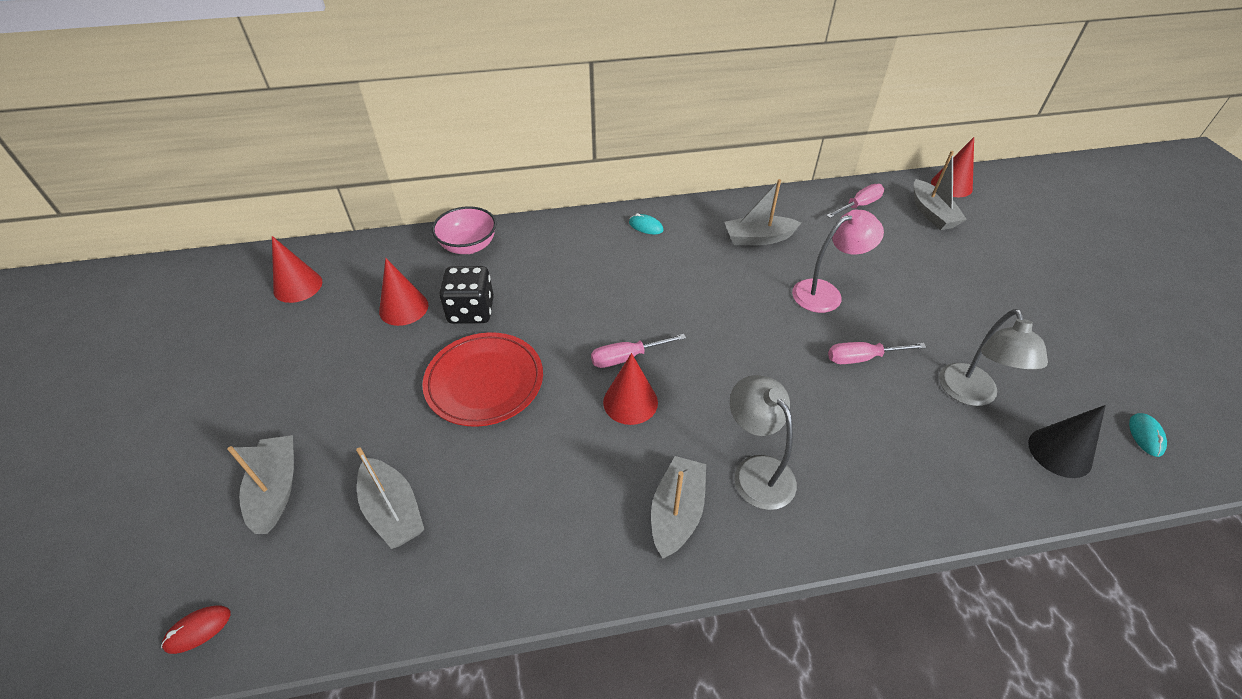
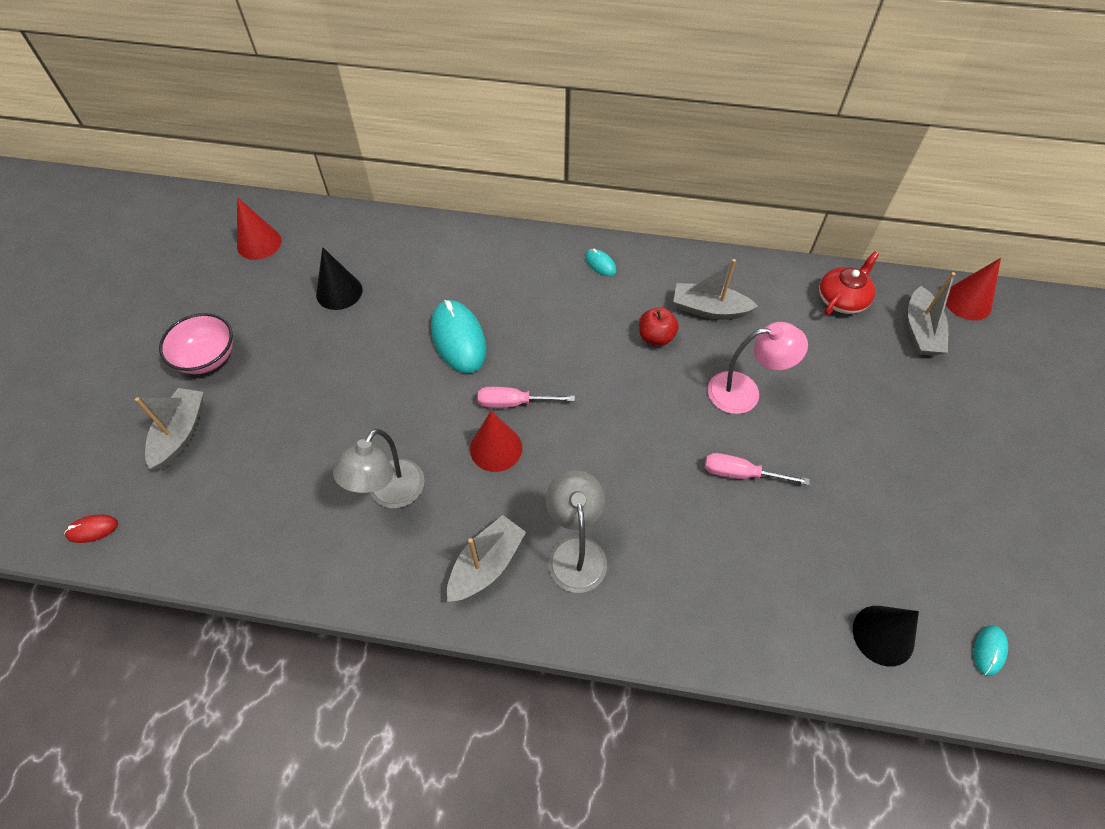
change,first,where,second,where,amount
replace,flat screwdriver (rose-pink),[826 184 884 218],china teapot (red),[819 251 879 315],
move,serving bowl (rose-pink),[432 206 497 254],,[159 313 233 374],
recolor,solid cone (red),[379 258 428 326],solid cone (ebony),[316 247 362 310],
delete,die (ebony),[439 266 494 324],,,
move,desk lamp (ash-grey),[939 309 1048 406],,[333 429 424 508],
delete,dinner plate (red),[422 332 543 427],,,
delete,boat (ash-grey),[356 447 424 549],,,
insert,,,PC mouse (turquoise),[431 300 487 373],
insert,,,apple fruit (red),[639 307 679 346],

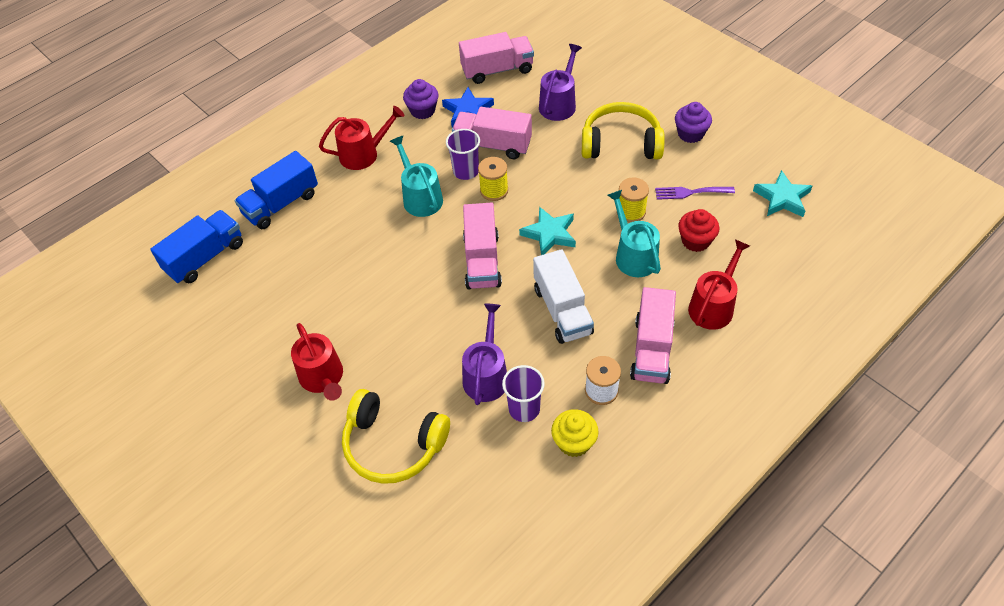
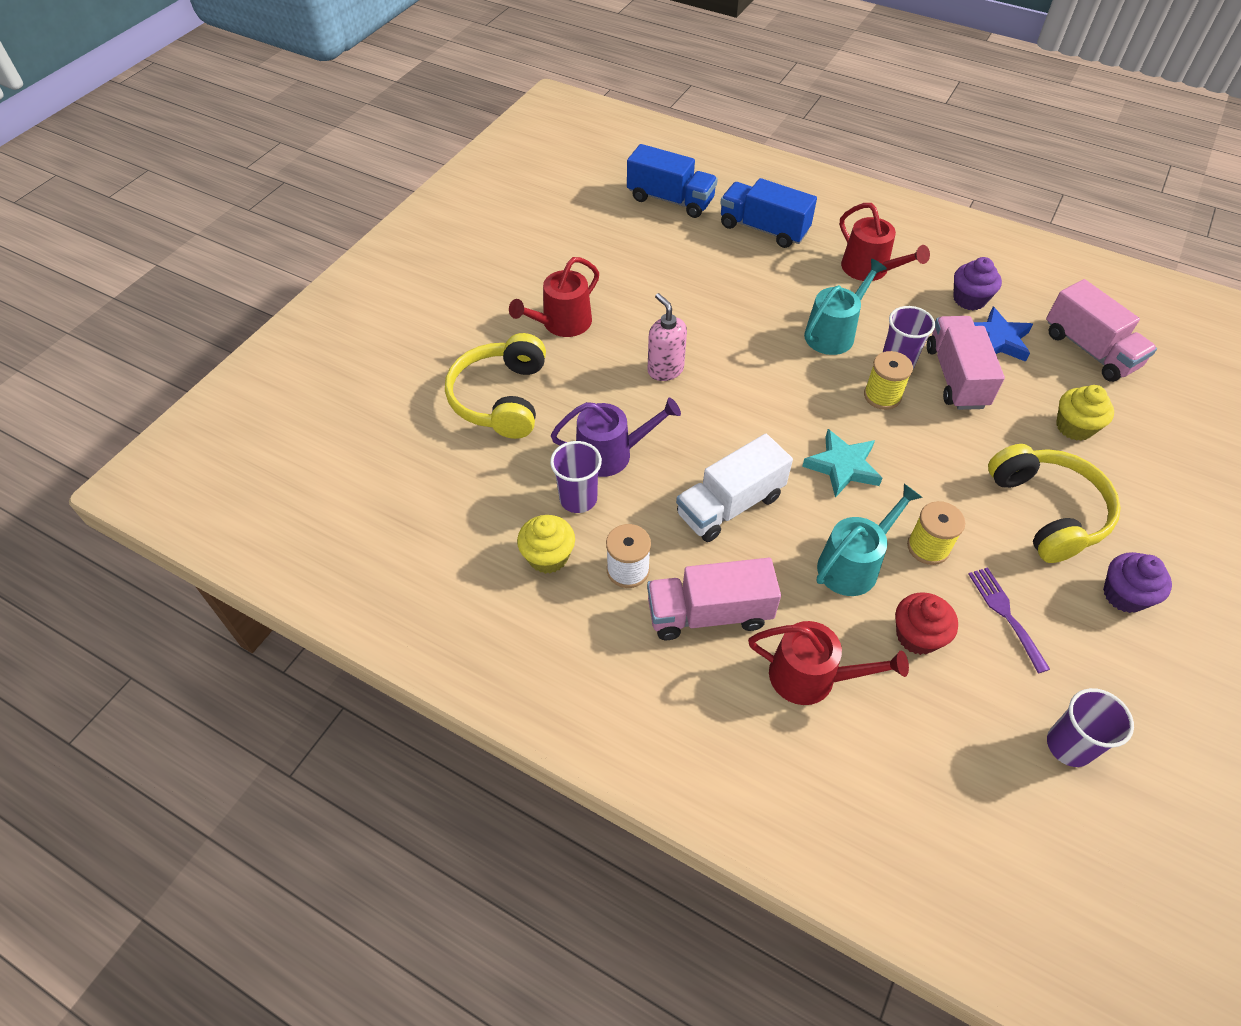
change,first,where,second,where,amount
replace,sprinkling can (purple),[539 44 582 121],cupcake (bright yellow),[1056 385 1114 441],
replace,five-pointed star (turquoise),[753 170 812 217],beaker (purple),[1047 688 1134 767],
delete,toy truck (rose-pink),[463 203 502 289],,,
insert,,,soap dispenser (rose-pink),[647 293 687 381],

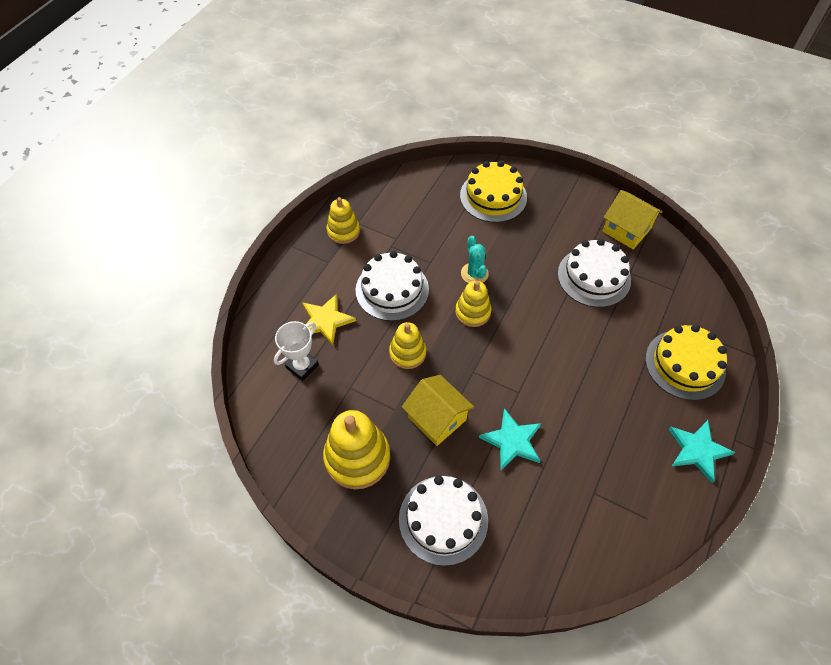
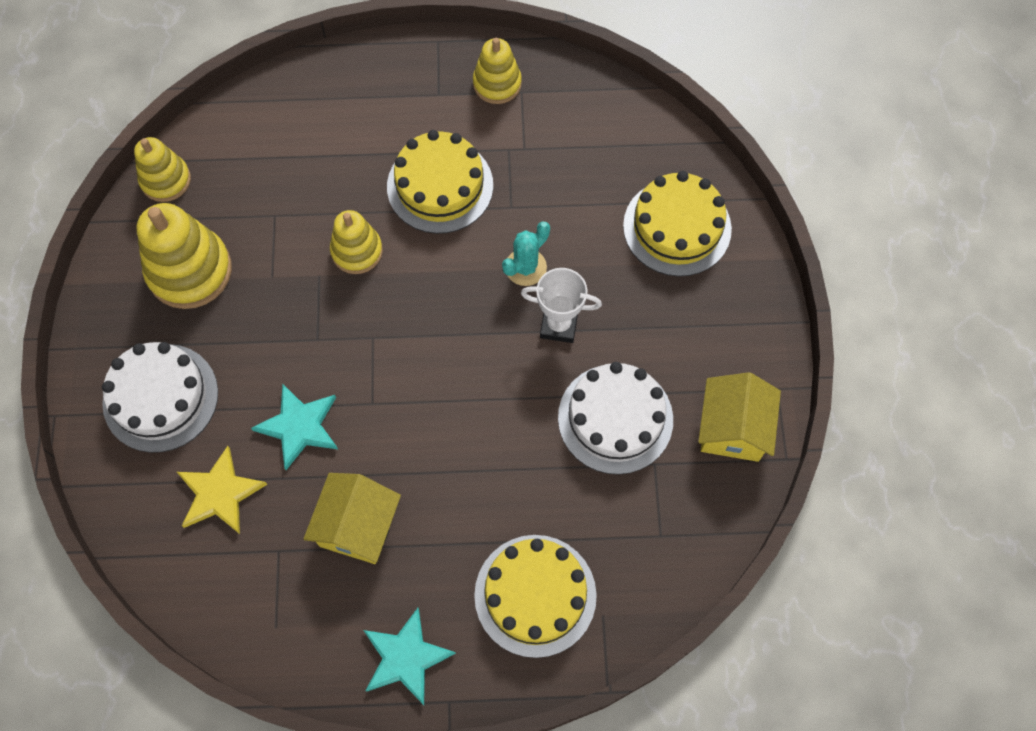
change,first,where,second,where,amount
recolor,cake (snow-white),[356 251 429 321],cake (bright yellow),[387 130 493 234],
move,stacking toy (bright yellow),[455 281 491 327],,[134 137 191 202],
move,five-pointed star (bright yellow),[302 294 356 345],,[177 446 267 534],
move,trophy (snow-white),[274 321 319 381],,[521 268 602 343],
move,house (bright yellow),[402 375 474 446],,[304 473 401 564],

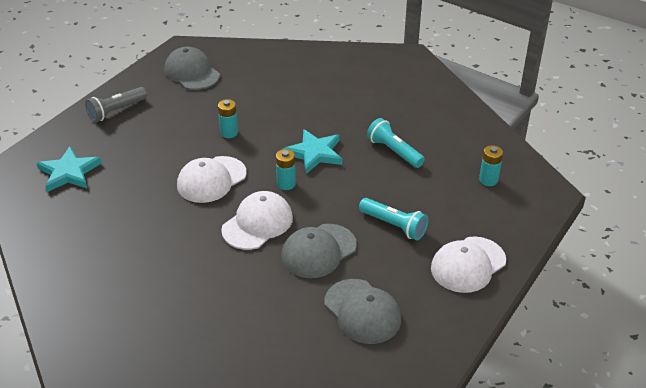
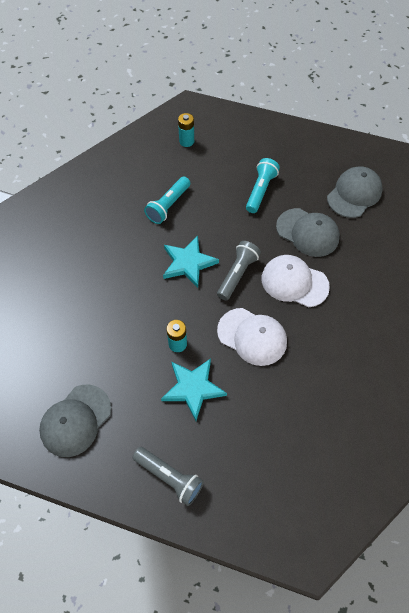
change,first,where,second,where,amount
move,five-pointed star (turquoise),[37 146 102 192],,[161 359 227 421],
replace,power cell (turquoise),[276 149 296 190],pocket torch (ash-grey),[217 241 261 300],
delete,peaked cap (snow-white),[431 237 506 293],,,

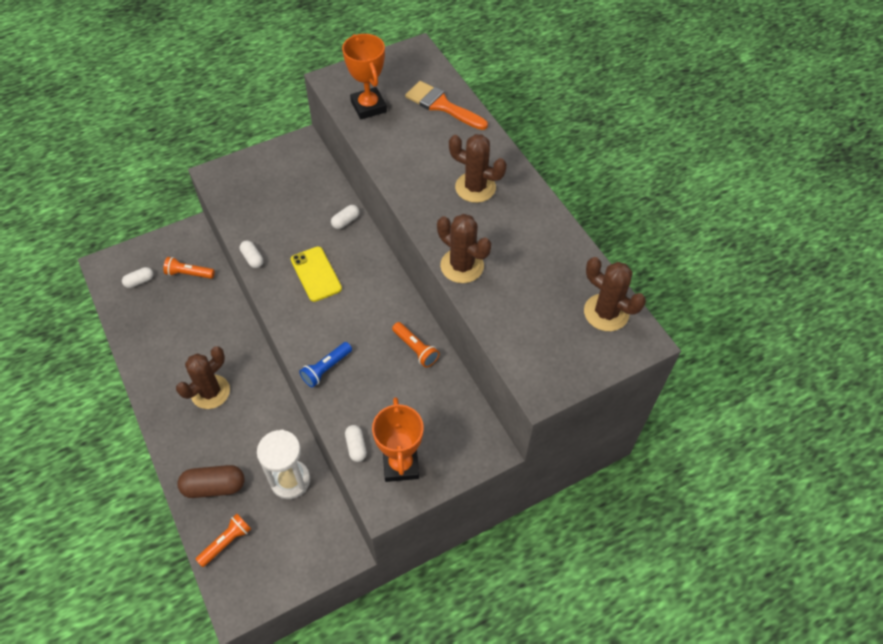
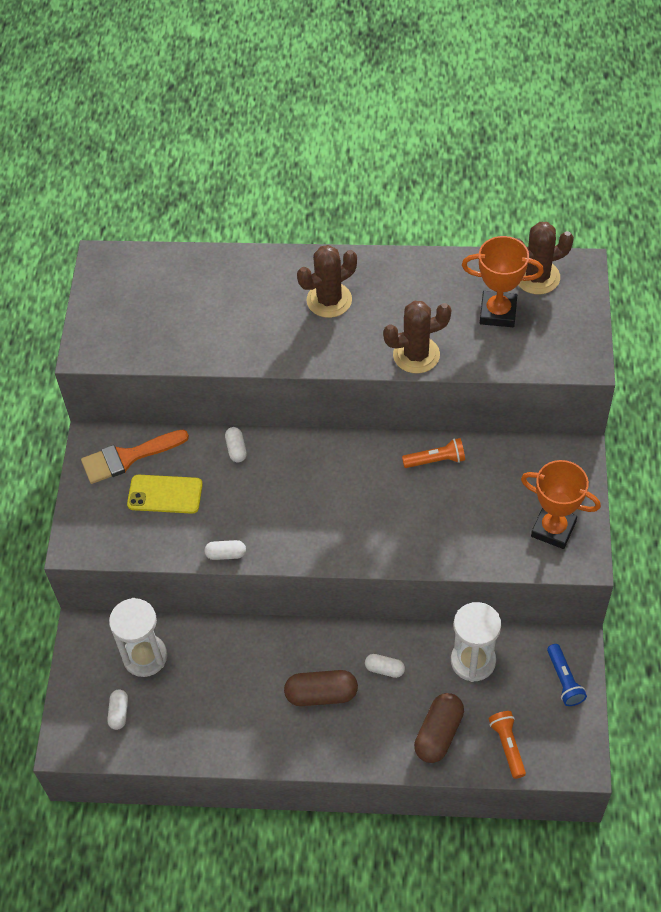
change,first,where,second,where,amount
move,trophy (orange),[342 34 387 119],,[462 236 544 327],
move,brush (orange),[405 81 488 130],,[81 430 189 484],
move,mobile phone (bright yellow),[291 246 342 302],,[127 475 203 514],
replace,pocket torch (orange),[163 257 215 279],sandglass (snow-white),[109 598 167 677],
move,pocket torch (blue),[299 342 352 387],,[547 644 587 706],
replace,prickly plant (dark brown),[176 346 230 409],pill (dark brown),[284 670 358 706],
move,pill (snow-white),[345 425 367 462],,[365 654 405 678],

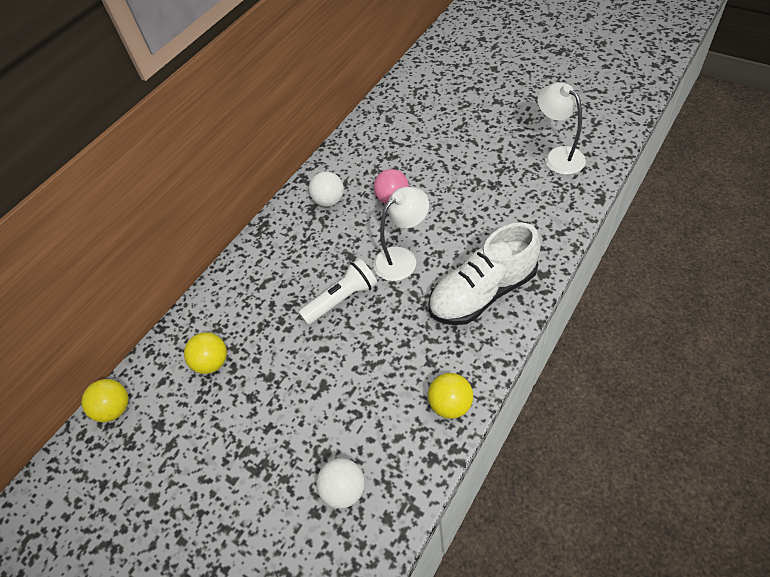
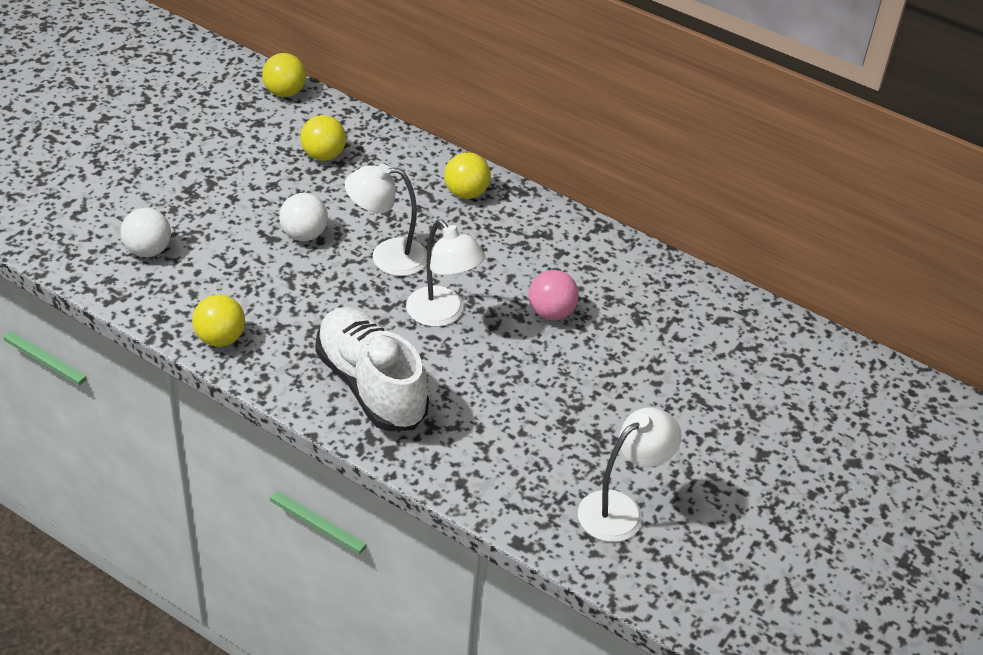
change,first,where,second,where,amount
move,play ball (snow-white),[309 171 344 207],,[279 193 328 241],
replace,pocket torch (snow-white),[299 258 377 325],desk lamp (snow-white),[345 164 427 276],
insert,,,play ball (bright yellow),[444 152 491 199],

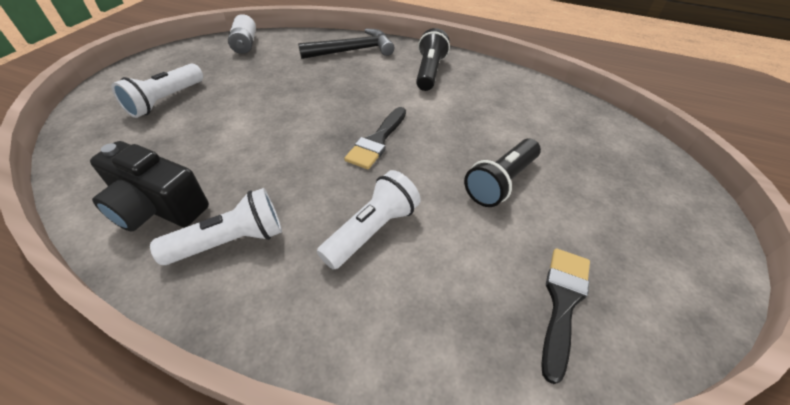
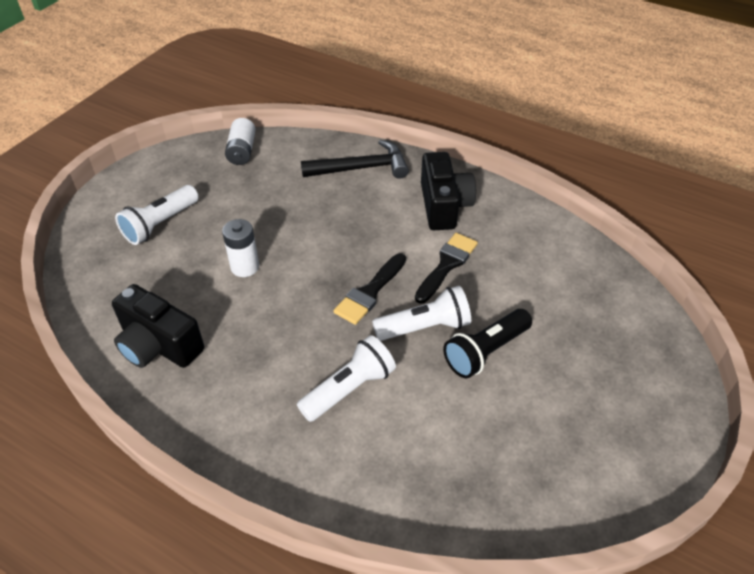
change,first,where,second,where,amount
replace,pocket torch (ebony),[416 28 450 91],camera (ebony),[421 152 476 230],
move,pocket torch (snow-white),[150 188 282 265],,[372 286 471 341],
move,brush (ebony),[541 248 590 384],,[415 233 478 304],
insert,,,power cell (snow-white),[222 219 259 277],

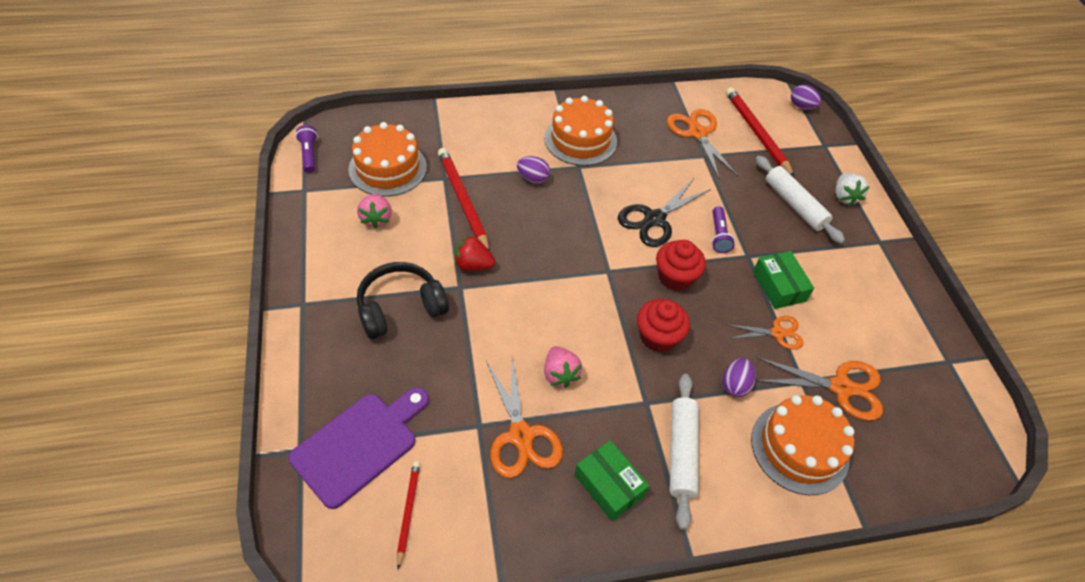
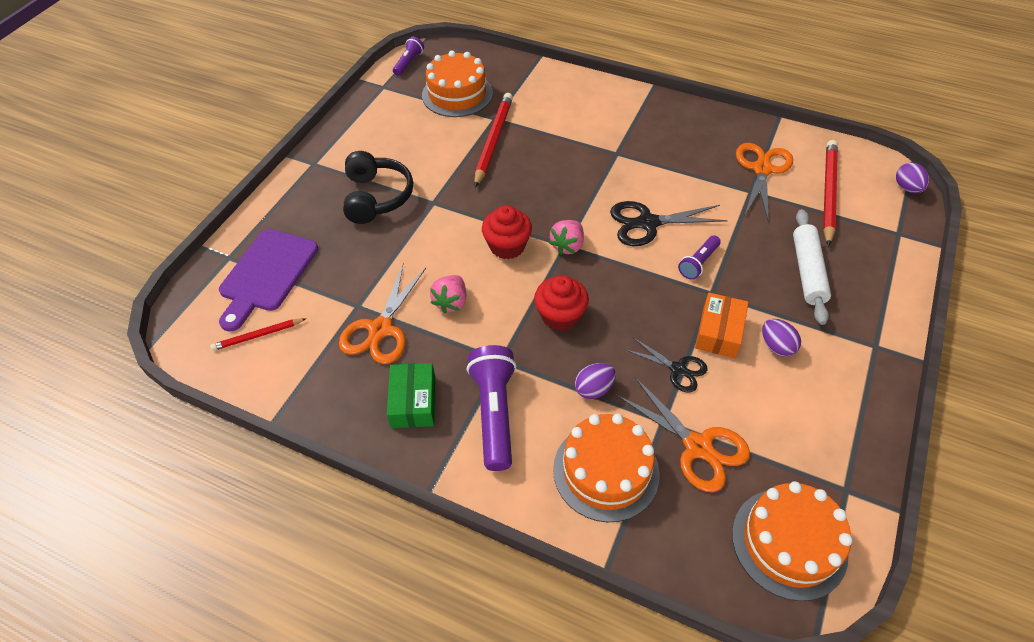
change,first,where,second,where,amount
move,cake (orange),[544 96 617 166],,[732 481 853 601],
move,egg (purple),[517 156 550 184],,[762 319 801 357],
delete,strawberry (snow-white),[835 173 870 206],,,
move,strawberry (rose-pink),[357 194 392 229],,[549 220 584 255],
delete,strawberry (red),[455 236 495 271],,,
move,cupcake (red),[656 240 706 291],,[482 205 532 259],
recolor,package (emerald),[753 251 814 309],package (orange),[695 293 749 358],
rotate,headset (ebony),[357 262 449 339],,[343 151 413 224],75 degrees clockwise
recolor,scissors (orange),[729 316 804 350],scissors (ebony),[625 337 707 393],
replace,rolling pin (snow-white),[669 374 699 530],pocket torch (purple),[467 345 516 471],
rotate,chopping board (purple),[289 387 429 509],,[219 229 318 332],120 degrees clockwise
rotate,pencil (red),[397 461 420 569],,[210 318 307 351],150 degrees counterclockwise

